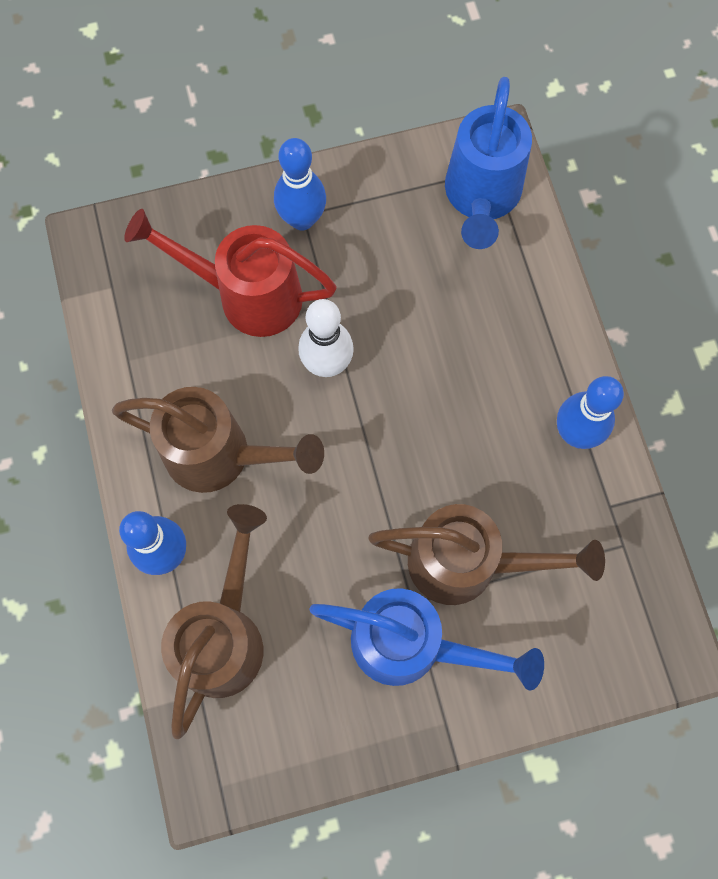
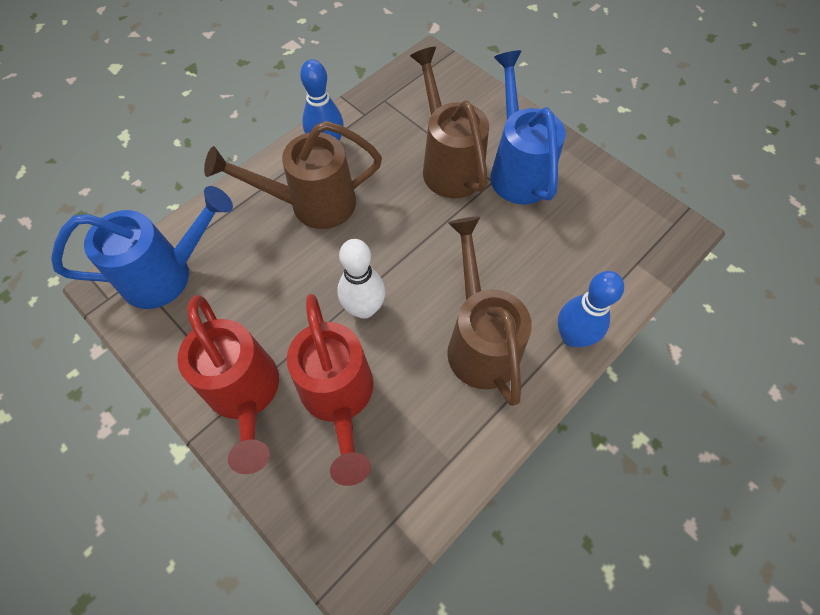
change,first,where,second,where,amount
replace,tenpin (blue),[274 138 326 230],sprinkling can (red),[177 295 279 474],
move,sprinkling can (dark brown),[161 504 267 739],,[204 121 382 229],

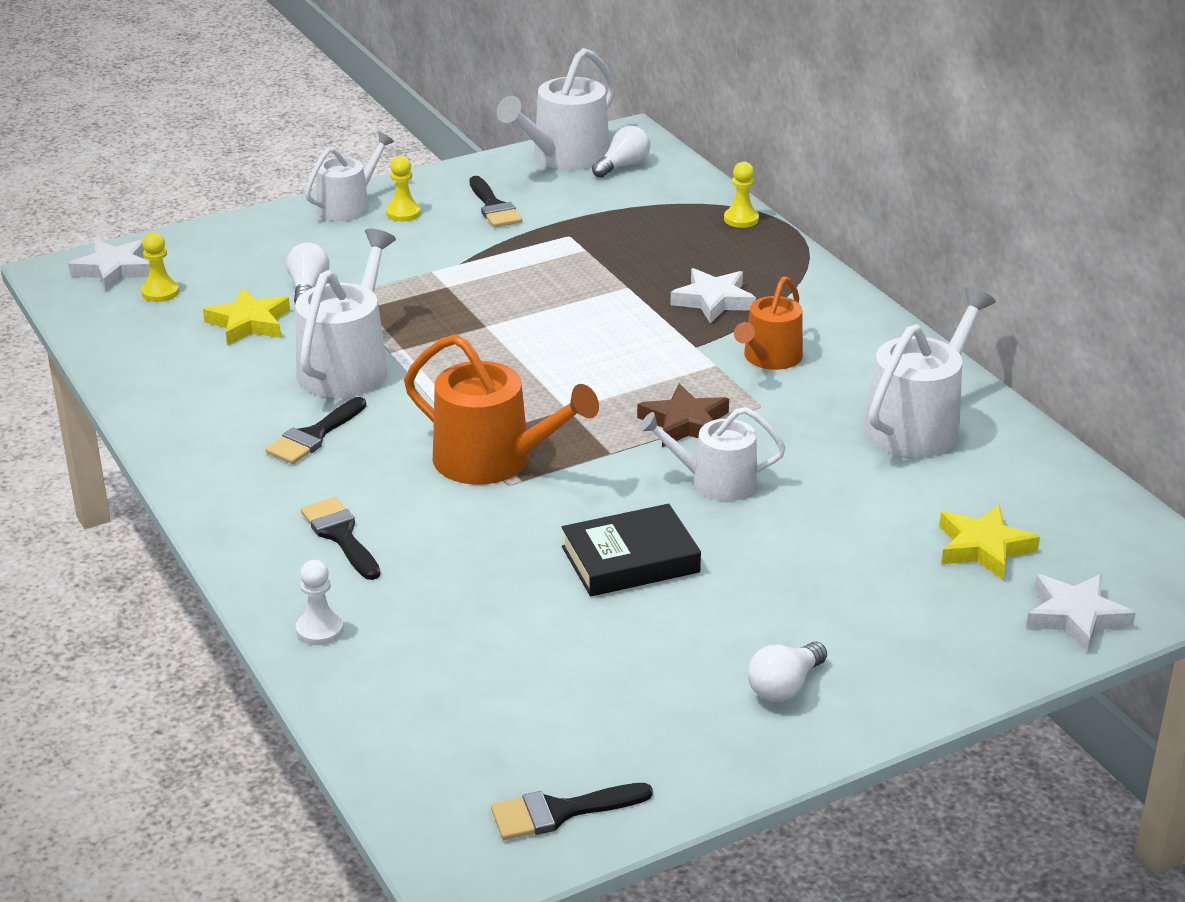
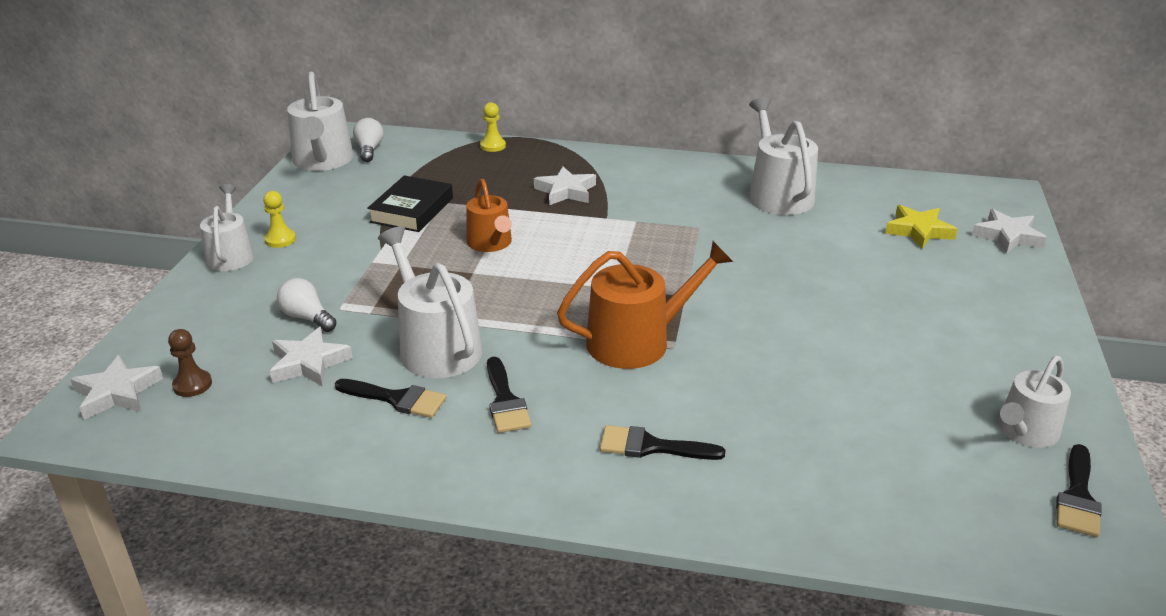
change,first,where,second,where,amount
move,brush (ebony),[469 176 522 227],,[335 379 446 418],
recolor,game pawn (bright yellow),[141 232 179 302],game pawn (dark brown),[168 329 212 397],
move,sprinkling can (orange),[734 276 803 370],,[466 179 512 252],
recolor,five-pointed star (bright yellow),[203 288 290 345],five-pointed star (snow-white),[270 327 353 386],
delete,five-pointed star (dark brown),[637 383 729 447],,,
move,sprinkling can (snow-white),[639 407 786 501],,[998 356 1071 448],
move,hardback (ebony),[562 504 701 597],,[367 175 453 232],
delete,game pawn (snow-white),[296 560 344 645],,,
delete,bulb (snow-white),[748 642 827 702],,,

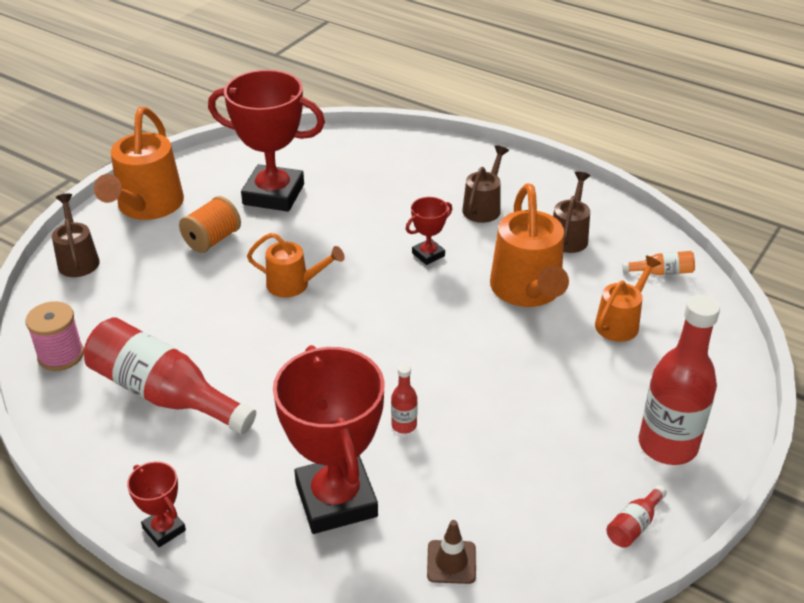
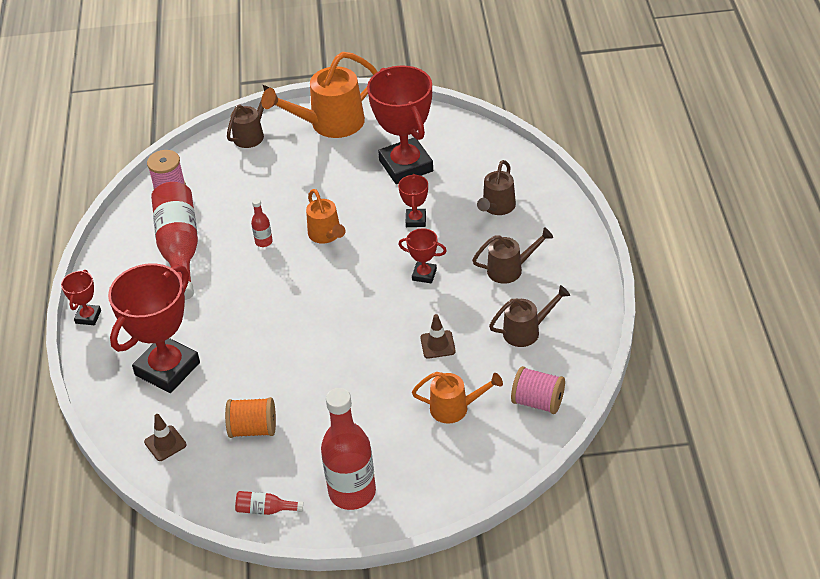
change,first,where,second,where,amount
replace,sprinkling can (orange),[490 183 569 307],traffic cone (dark brown),[420 314 456 359],
move,spool (orange),[179 196 241 253],,[225 397 276 438],
replace,bottle (orange),[622 251 695 275],spool (rose-pink),[511 366 565 414],
move,bottle (red),[391 364 418 434],,[251 198 273 247],
insert,,,sprinkling can (dark brown),[477 160 516 215],
insert,,,trophy (red),[398 174 428 227],

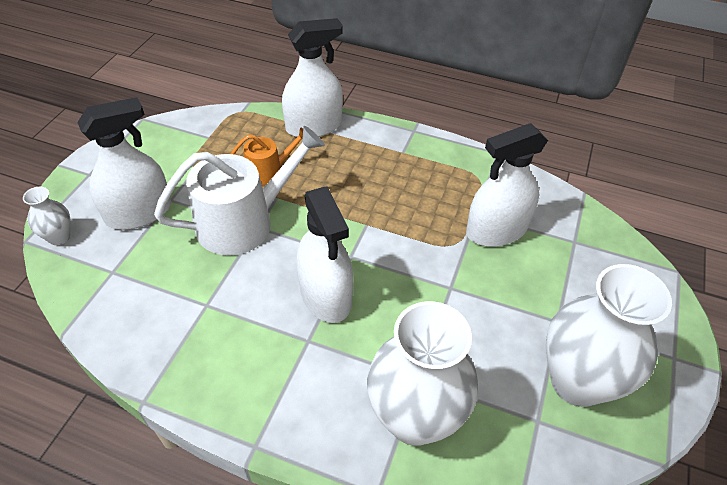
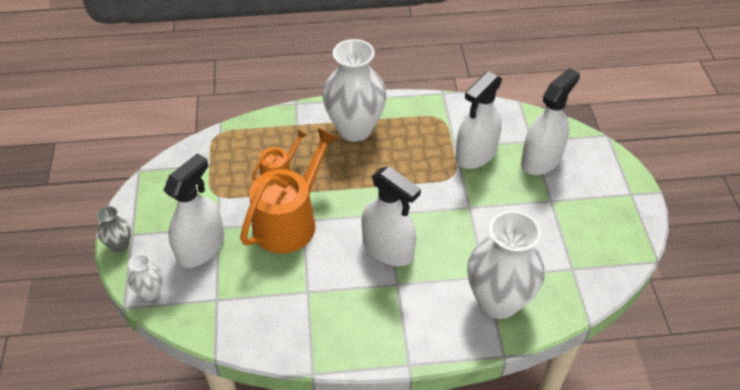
change,first,where,second,where,amount
move,spray cleaner (snow-white),[282 18 343 137],,[521 68 580 175],
recolor,sprinkling can (snow-white),[154 126 325 256],sprinkling can (orange),[240 128 338 253],
move,vase (snow-white),[546 264 672 407],,[322 39 386 142],
insert,,,vase (ash-grey),[97 206 131 252],

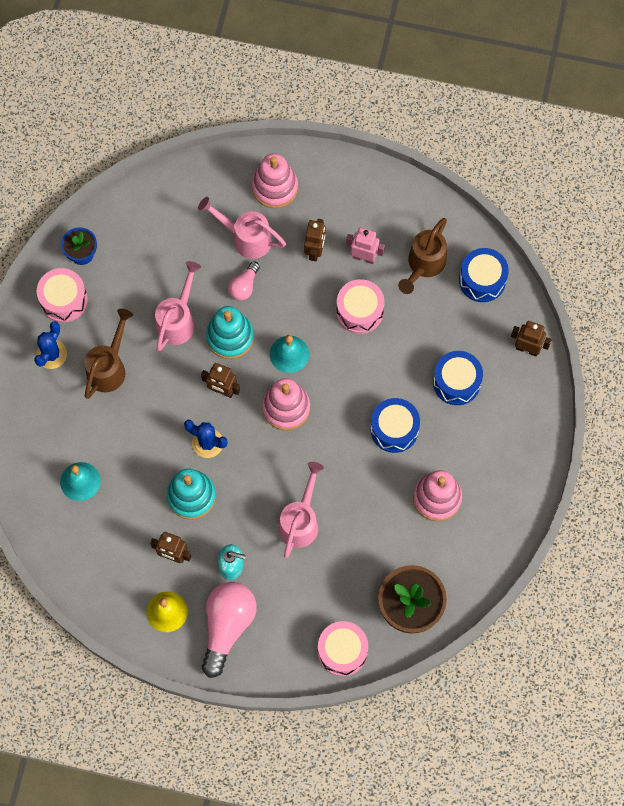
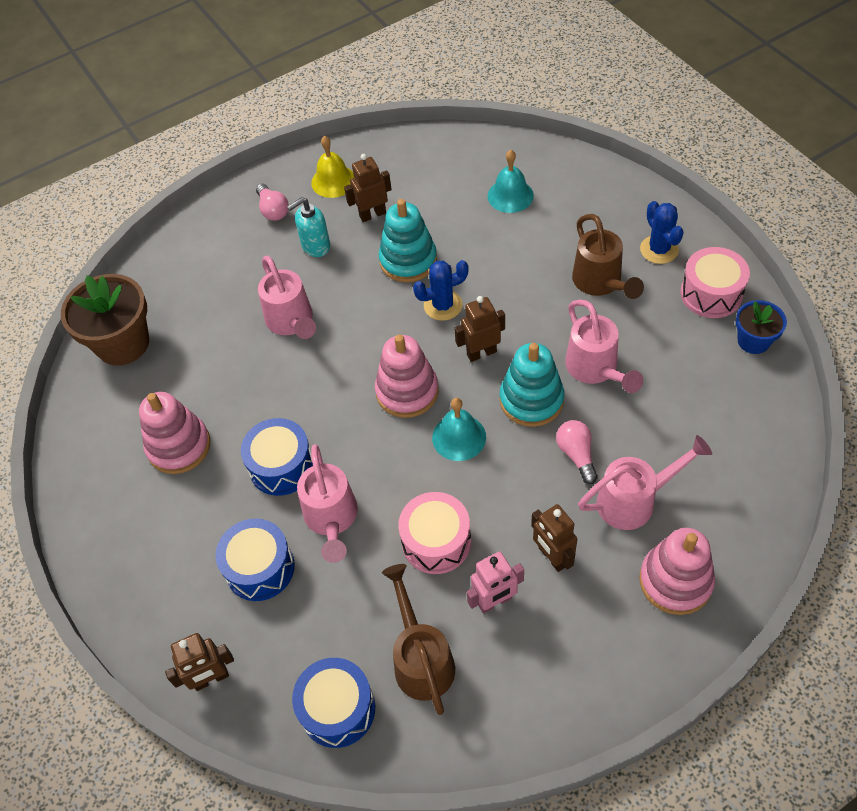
change,first,where,second,where,amount
resize,bulb (rose-pink),[202 582 257 678],,[256 184 289 221],x0.52
delete,snare drum (rose-pink),[318 621 368 676],,,
insert,,,sprinkling can (rose-pink),[297 444 358 563],

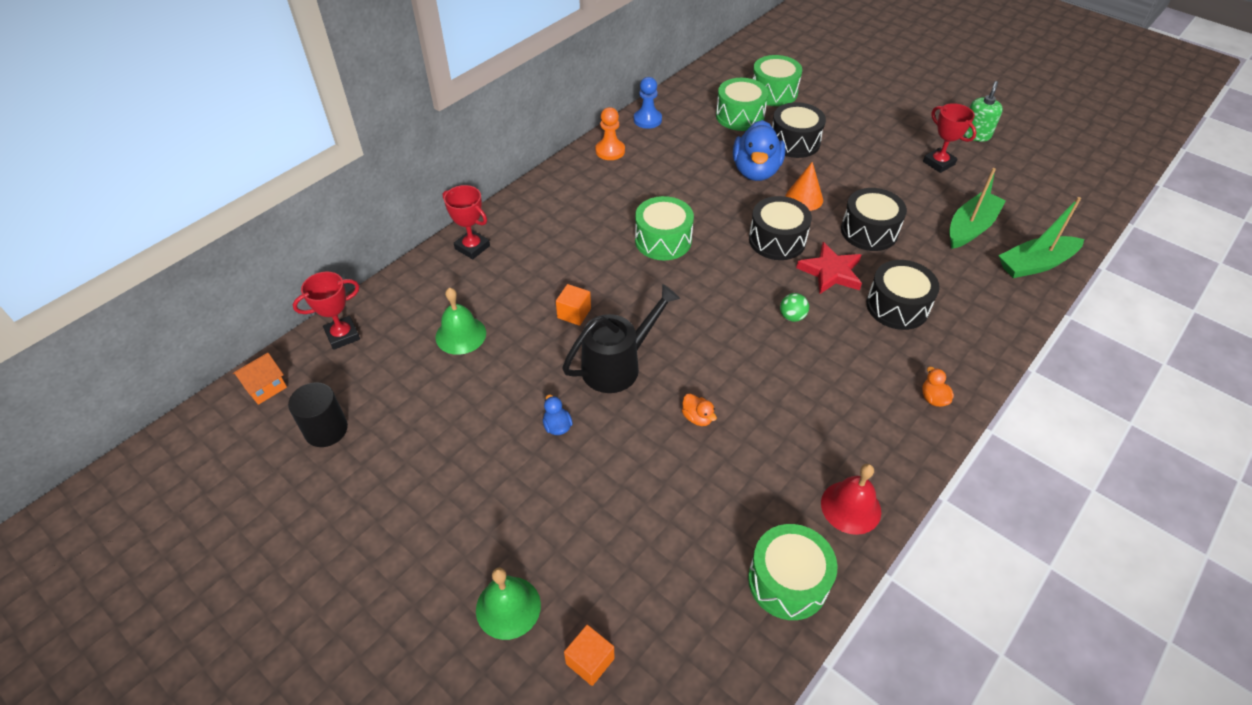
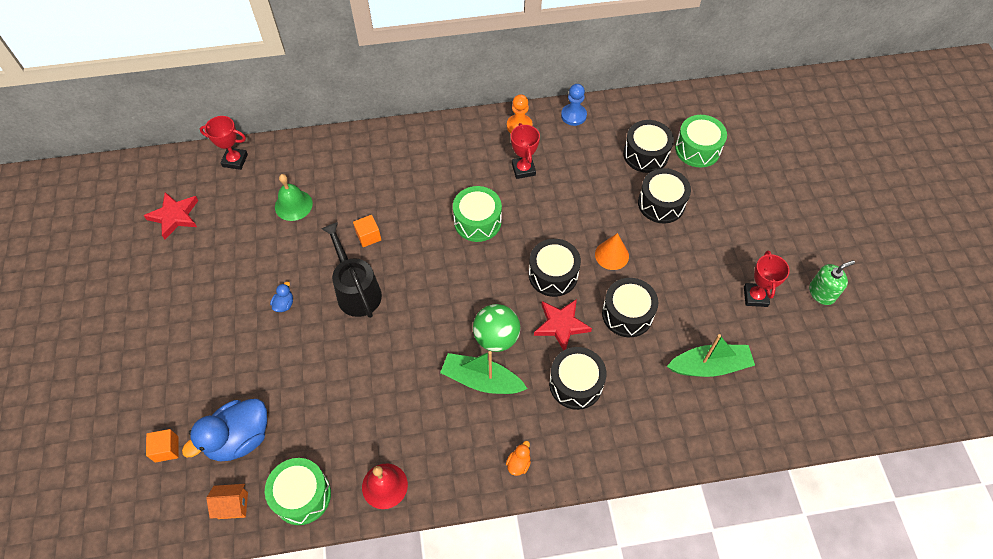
change,first,where,second,where,amount
recolor,snare drum (emerald),[716 78 768 131],snare drum (ebony),[623 120 674 173],
move,rubber duck (blue),[733 120 785 181],,[182 399 267 461],
move,trophy (red),[443 185 490 259],,[511 123 540 179],
move,boat (emerald),[998 197 1084 278],,[440 351 527 394],
rotate,sprinkling can (ebony),[562 284 680 393],,[322 222 382 318],120 degrees counterclockwise
resize,play ball (emerald),[780 293 809 322],,[473 304 520 352],x1.96
move,house (orange),[232 353 287 405],,[206 484 248 519],
replace,cylinder (ebony),[288 382 348 447],five-pointed star (red),[144 192 198 239],
delete,rubber duck (orange),[682 394 717 426],,,
delete,bell (emerald),[476 567 541 640],,,

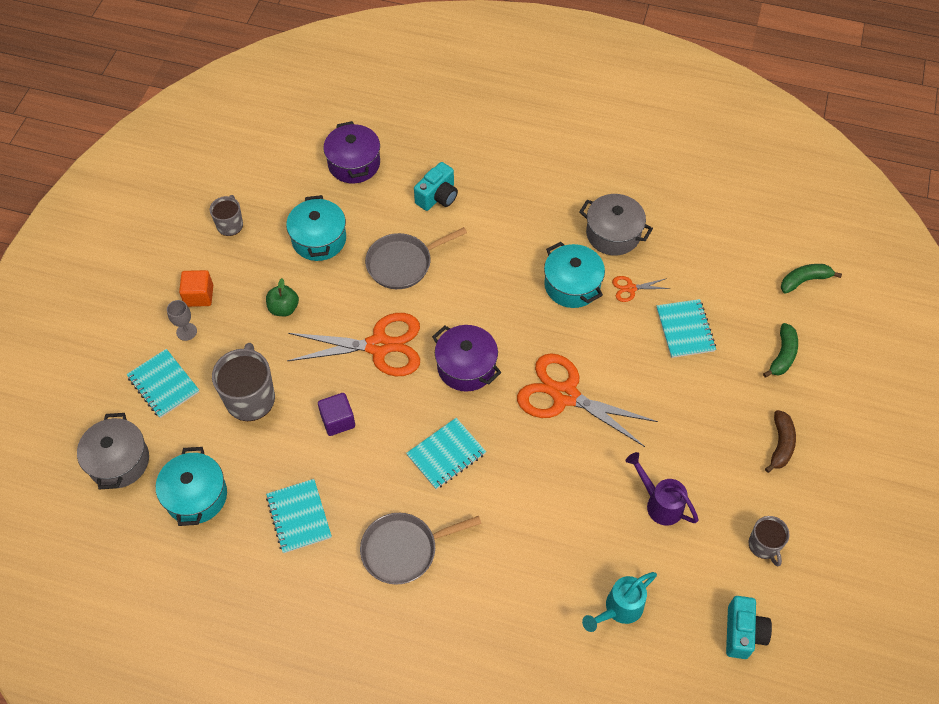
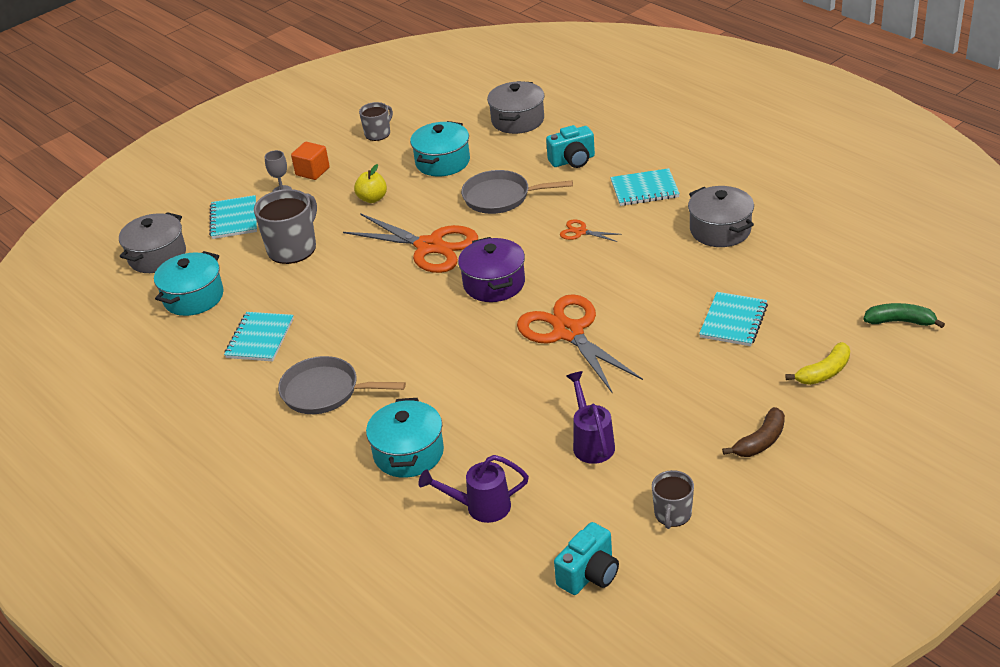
change,first,where,second,where,amount
recolor,pot (purple),[323 121 380 183],pot (ash-grey),[487 81 544 134],
move,pot (turquoise),[544 242 605 308],,[366 398 444 478],
move,scissors (orange),[612 276 670 302],,[560 219 622 242],
recolor,apple fruit (emerald),[266 278 299 316],apple fruit (bright yellow),[354 164 387 203],
recolor,toy banana (emerald),[763 323 798 377],toy banana (bright yellow),[785 342 850 385],
delete,cube (purple),[318 393 355 436],,,
move,notepad (turquoise),[406 418 486 489],,[610 168 680 206],
recolor,sprinkling can (turquoise),[582 572 657 632],sprinkling can (purple),[418 455 529 523],

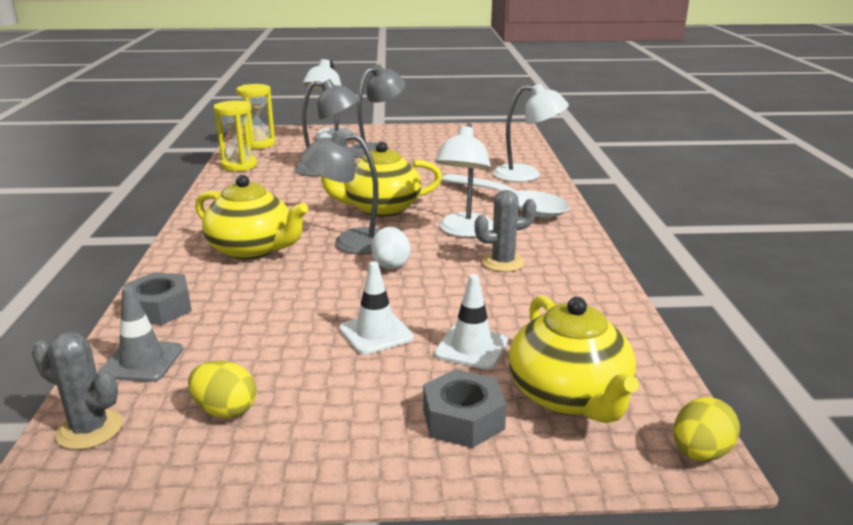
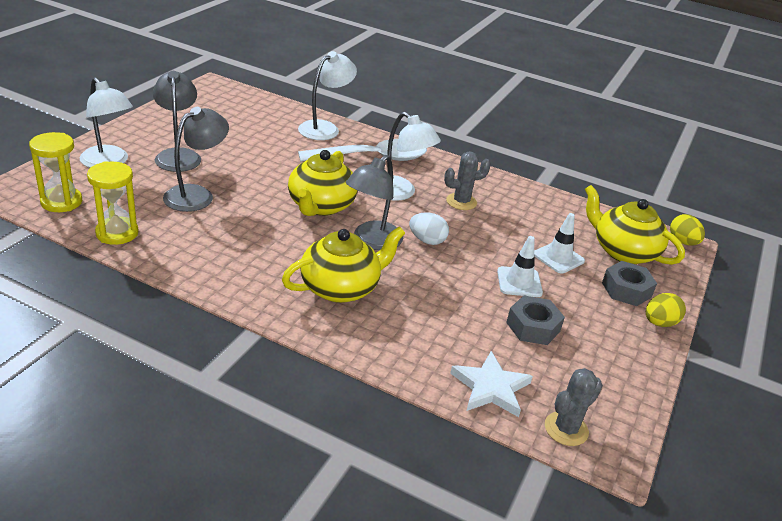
change,first,where,second,where,amount
rotate,prickly plant (ash-grey),[475 190 536 272],,[444 151 491 210],60 degrees clockwise
move,hex nut (ash-grey),[123 272 192 325],,[506 296 565 345],
replace,traffic cone (ash-grey),[99 286 183 382],five-pointed star (snow-white),[450 351 533 417],
rotate,china teapot (bright yellow),[509 296 639 423],,[585 185 685 265],150 degrees counterclockwise
move,egg (bright yellow),[188 360 257 419],,[646 293 686 327],

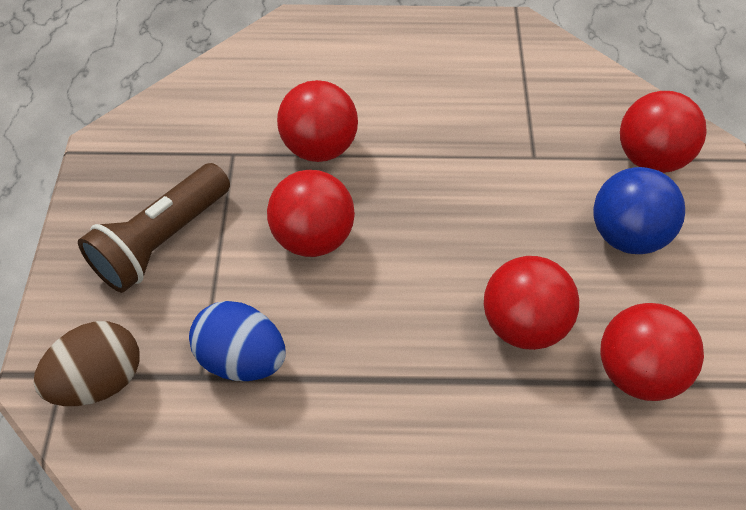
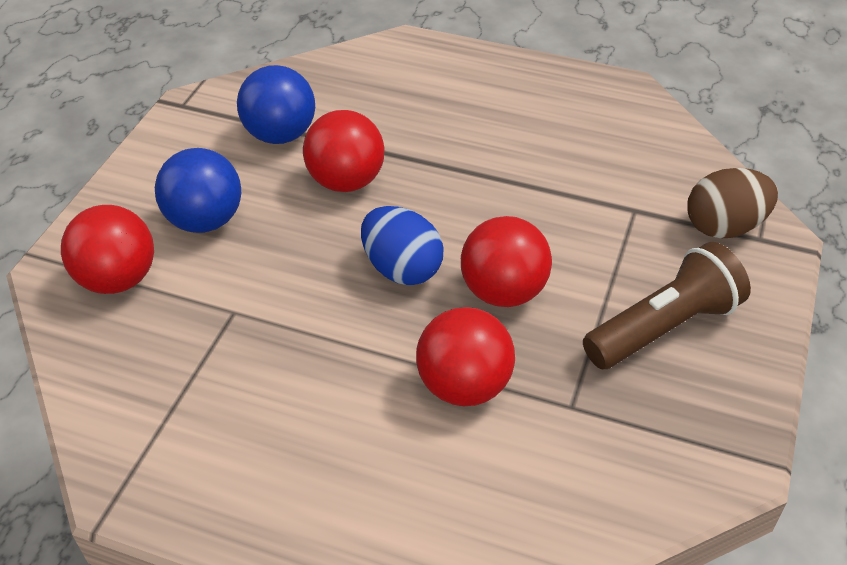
change,first,where,second,where,amount
move,egg (blue),[189 301 285 381],,[361 206 443 285],
recolor,play ball (red),[600 303 704 401],play ball (blue),[237 65 315 144],

